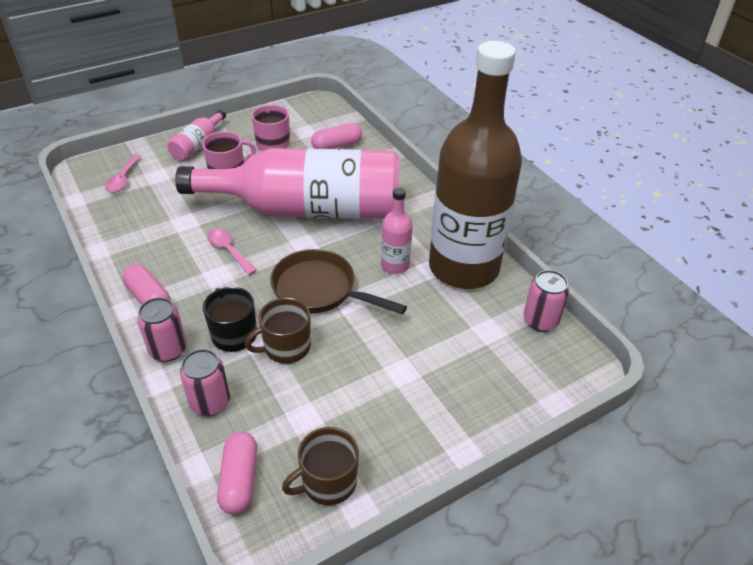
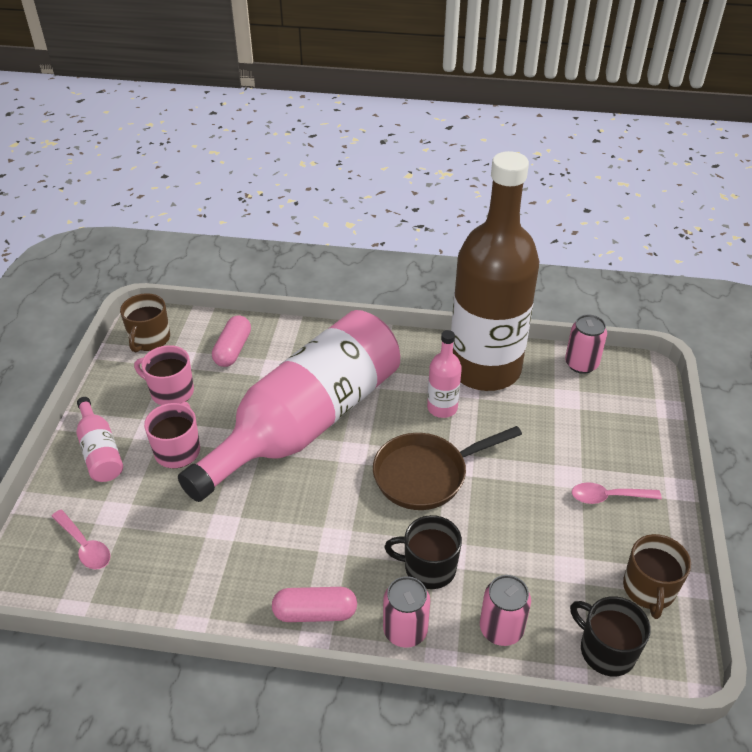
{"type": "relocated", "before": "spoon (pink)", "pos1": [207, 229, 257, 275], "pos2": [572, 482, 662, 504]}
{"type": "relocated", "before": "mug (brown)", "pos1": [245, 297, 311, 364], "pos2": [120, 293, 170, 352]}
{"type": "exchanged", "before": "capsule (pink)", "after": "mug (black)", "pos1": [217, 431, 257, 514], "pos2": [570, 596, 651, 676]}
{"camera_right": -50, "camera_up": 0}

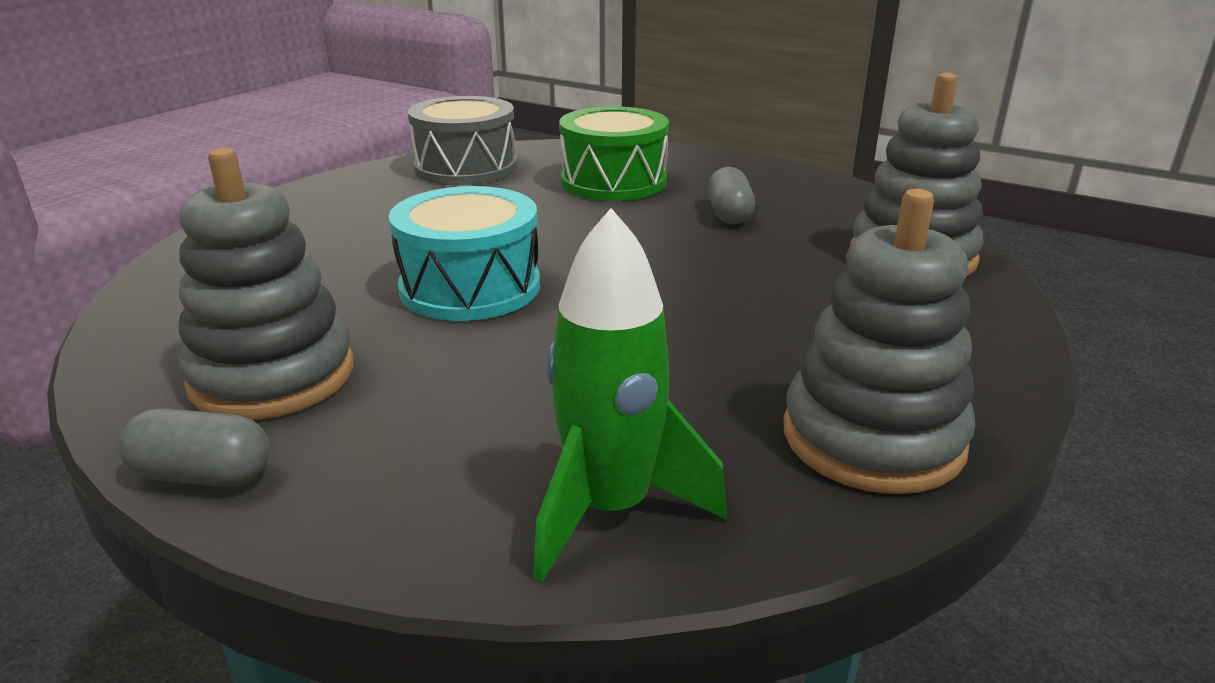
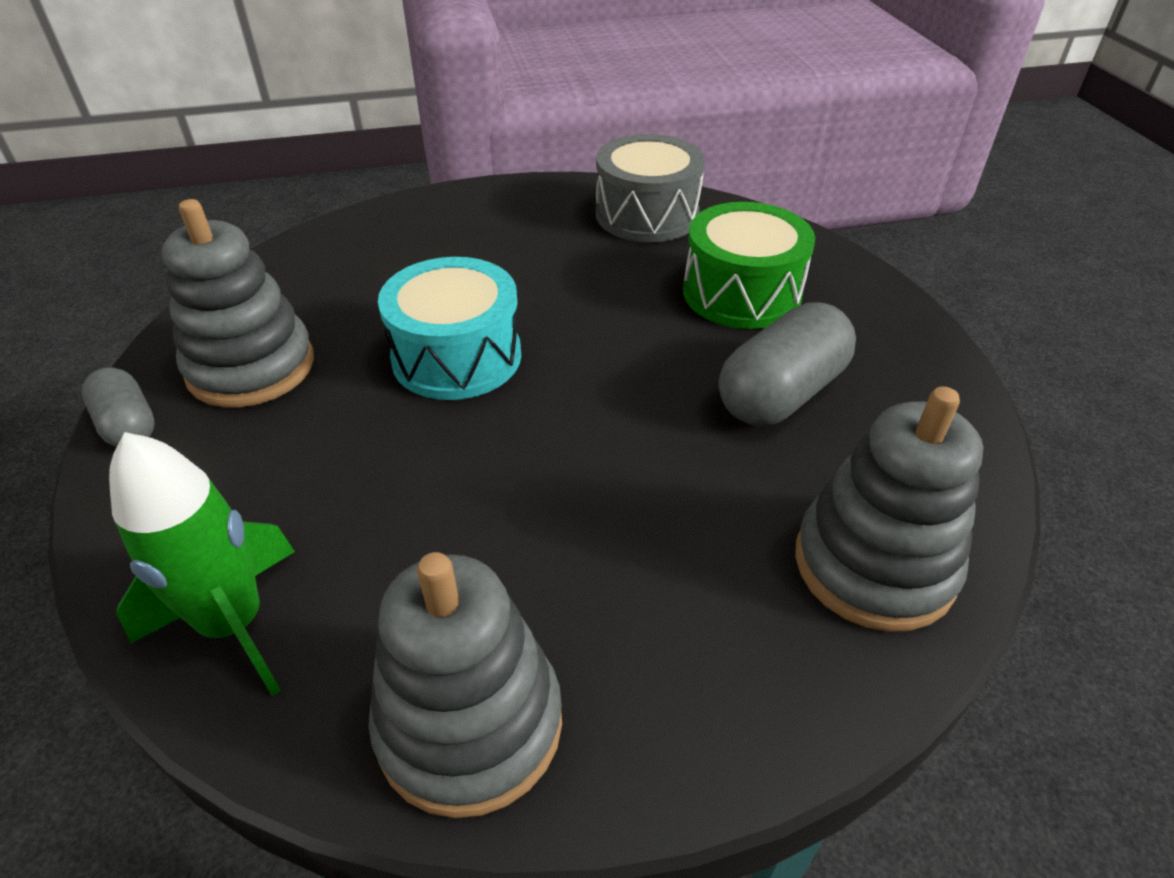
{"type": "size", "before": "capsule (grey)", "pos1": [708, 167, 755, 224], "pos2": [719, 302, 856, 426], "scale": 1.68}
{"camera_right": 45, "camera_up": 15}

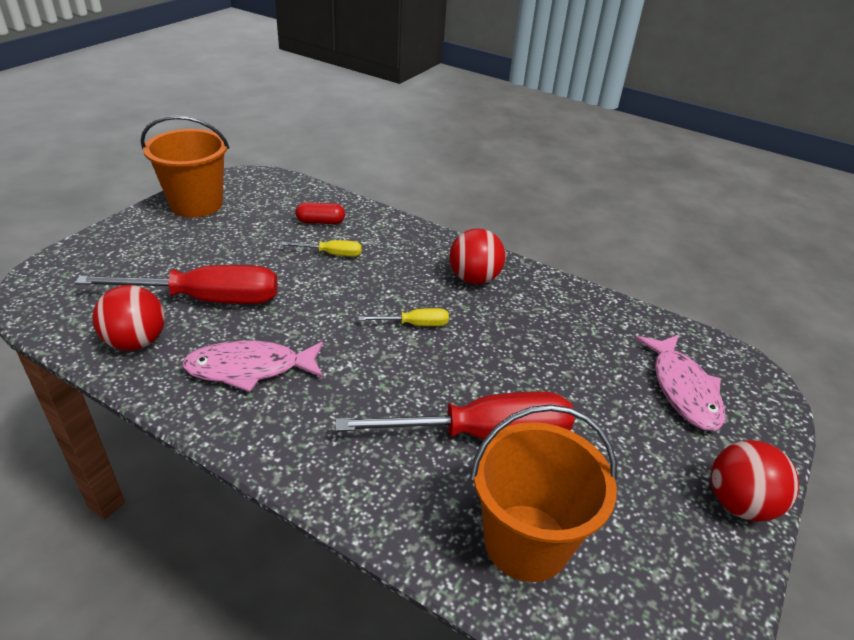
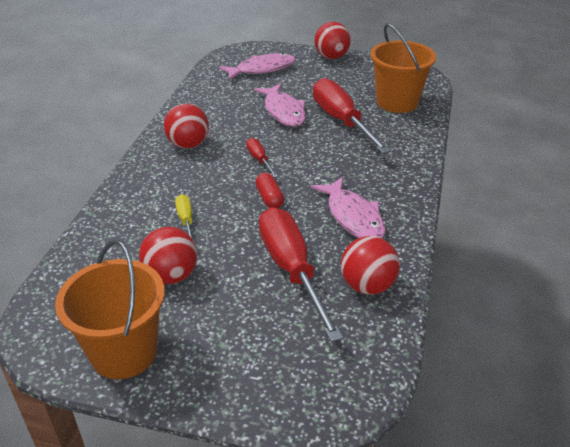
{"type": "appeared", "after": "ball (red)", "pos2": [139, 227, 197, 284]}
{"type": "appeared", "after": "fish (pink)", "pos2": [254, 84, 306, 127]}
{"type": "relocated", "before": "capsule (red)", "pos1": [295, 202, 345, 224], "pos2": [255, 173, 284, 208]}
{"type": "colour", "before": "screwdriver (yellow)", "after": "screwdriver (red)", "pos1": [358, 308, 449, 326], "pos2": [246, 138, 278, 178]}
{"camera_right": -105, "camera_up": 0}

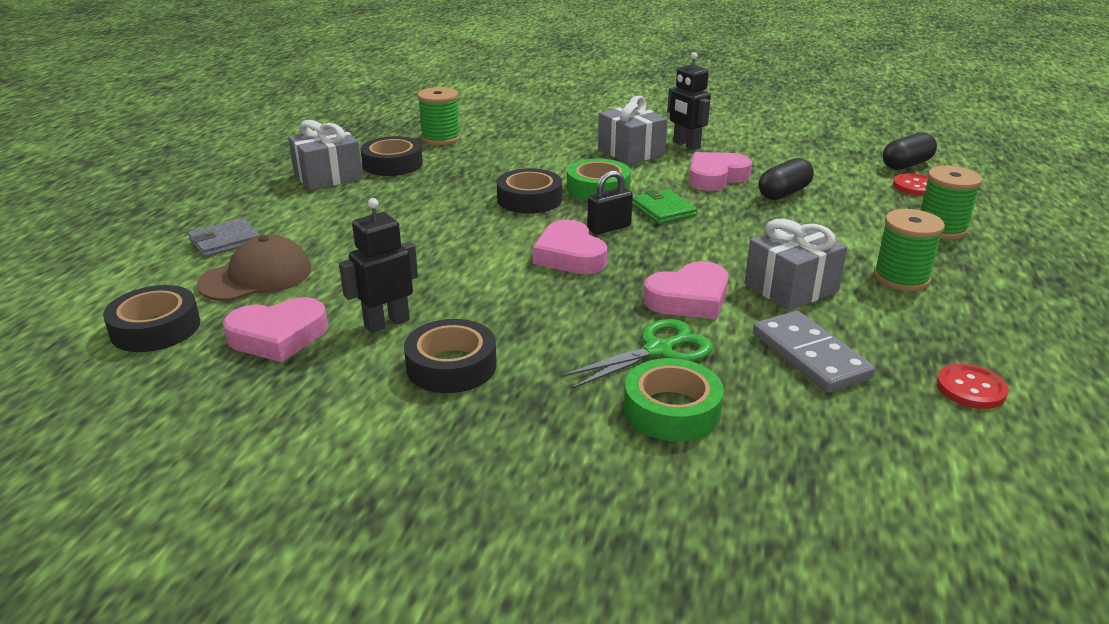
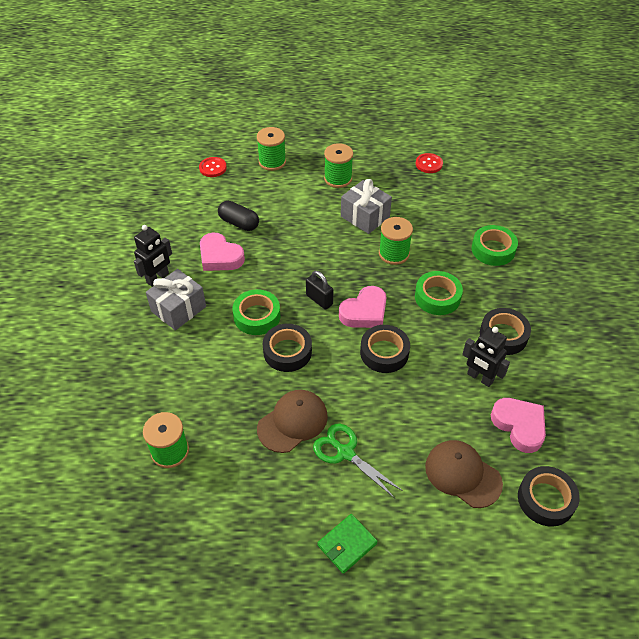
{"type": "missing", "before": "wallet (grey)", "pos1": [188, 218, 260, 257]}
{"type": "missing", "before": "gift (grey)", "pos1": [288, 120, 363, 191]}
{"type": "missing", "before": "domino (grey)", "pos1": [753, 311, 875, 393]}
{"type": "missing", "before": "capsule (black)", "pos1": [883, 133, 937, 170]}
{"type": "appeared", "after": "cap (brown)", "pos2": [257, 390, 328, 453]}
{"type": "appeared", "after": "tape (green)", "pos2": [415, 271, 463, 315]}
{"type": "relocated", "before": "tape (black)", "pos1": [361, 136, 423, 176], "pos2": [360, 325, 410, 373]}
{"type": "relocated", "before": "scissors (green)", "pos1": [561, 319, 713, 389], "pos2": [313, 424, 403, 498]}
{"type": "relocated", "before": "wallet (green)", "pos1": [632, 189, 697, 224], "pos2": [317, 514, 377, 574]}
{"type": "exchanged", "before": "heart (pink)", "after": "spool (green)", "pos1": [644, 261, 729, 319], "pos2": [379, 217, 413, 265]}
{"camera_right": -105, "camera_up": 20}

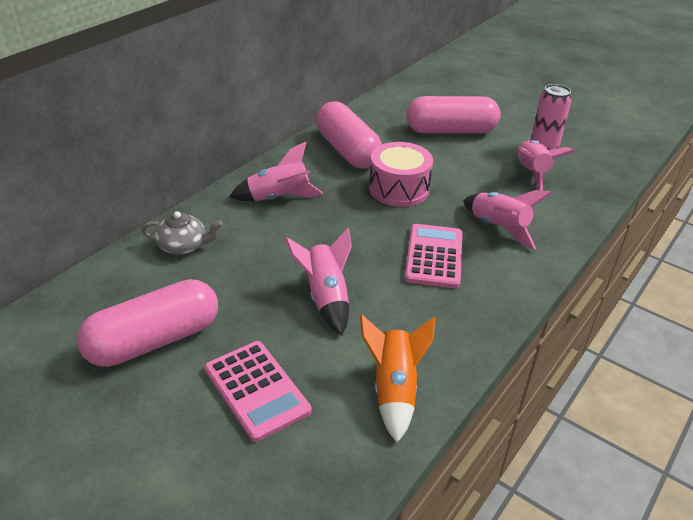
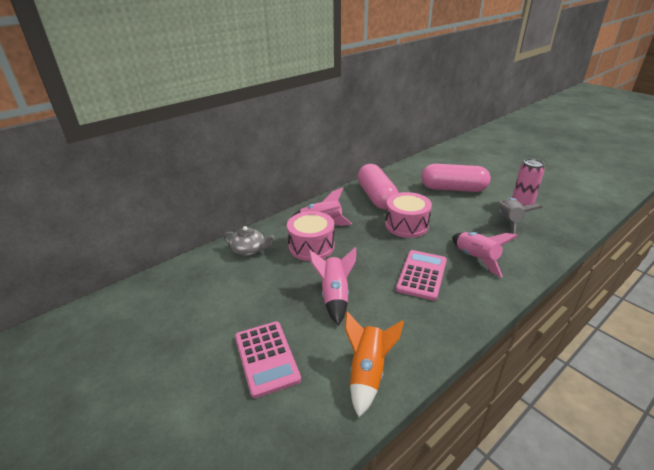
{"type": "missing", "before": "capsule (pink)", "pos1": [77, 279, 218, 367]}
{"type": "appeared", "after": "drum (pink)", "pos2": [287, 211, 335, 261]}
{"type": "colour", "before": "rocket (pink)", "after": "rocket (grey)", "pos1": [518, 140, 575, 191], "pos2": [498, 198, 543, 234]}
{"camera_right": 15, "camera_up": -5}

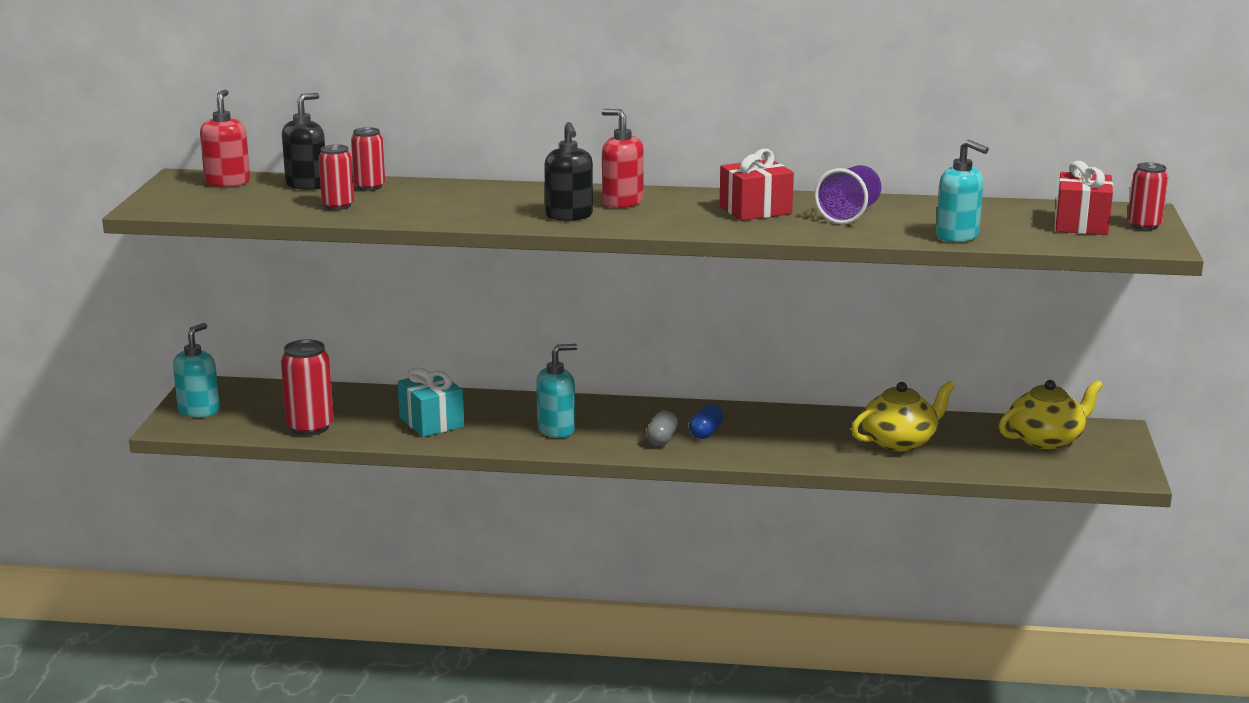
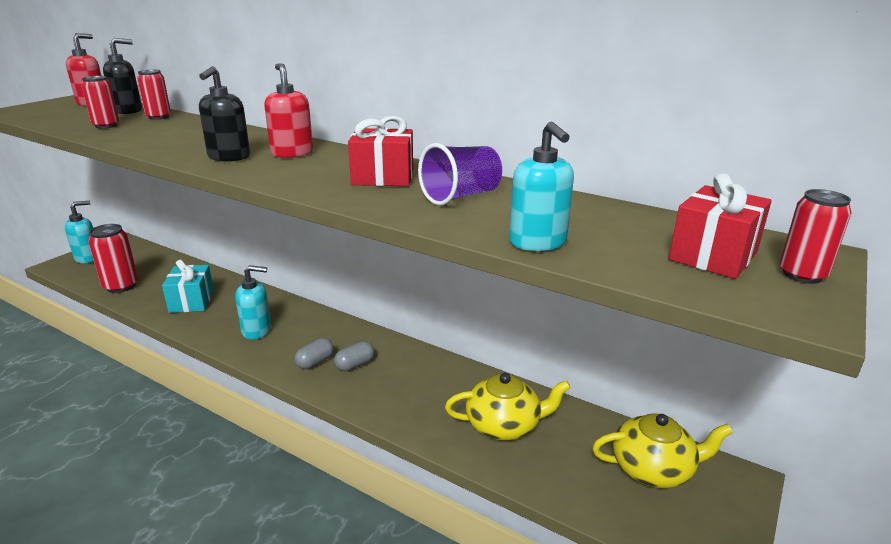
{"type": "colour", "before": "capsule (blue)", "after": "capsule (grey)", "pos1": [689, 404, 724, 439], "pos2": [334, 341, 374, 371]}
{"camera_right": 25, "camera_up": 5}

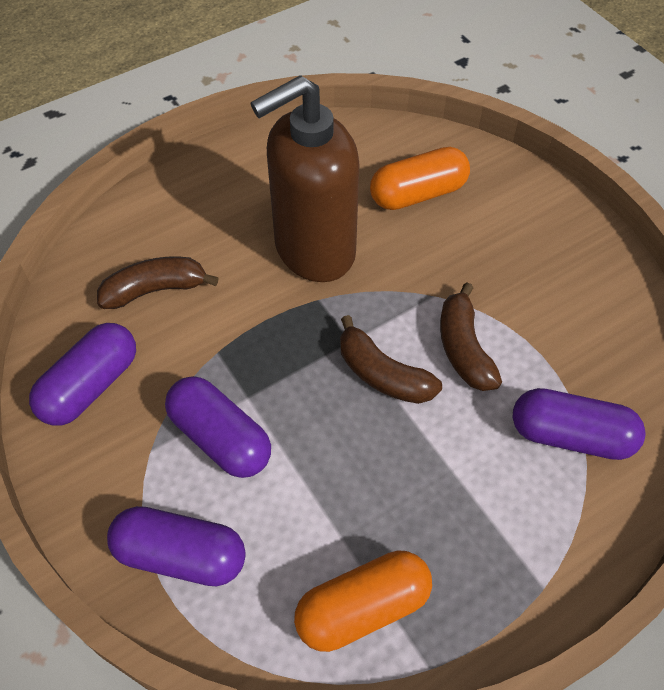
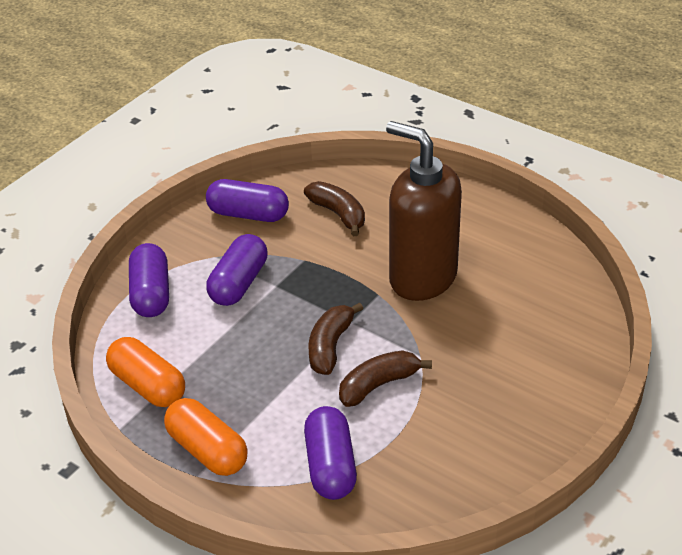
{"type": "relocated", "before": "capsule (orange)", "pos1": [370, 147, 470, 210], "pos2": [164, 398, 248, 476]}
{"camera_right": 70, "camera_up": -15}

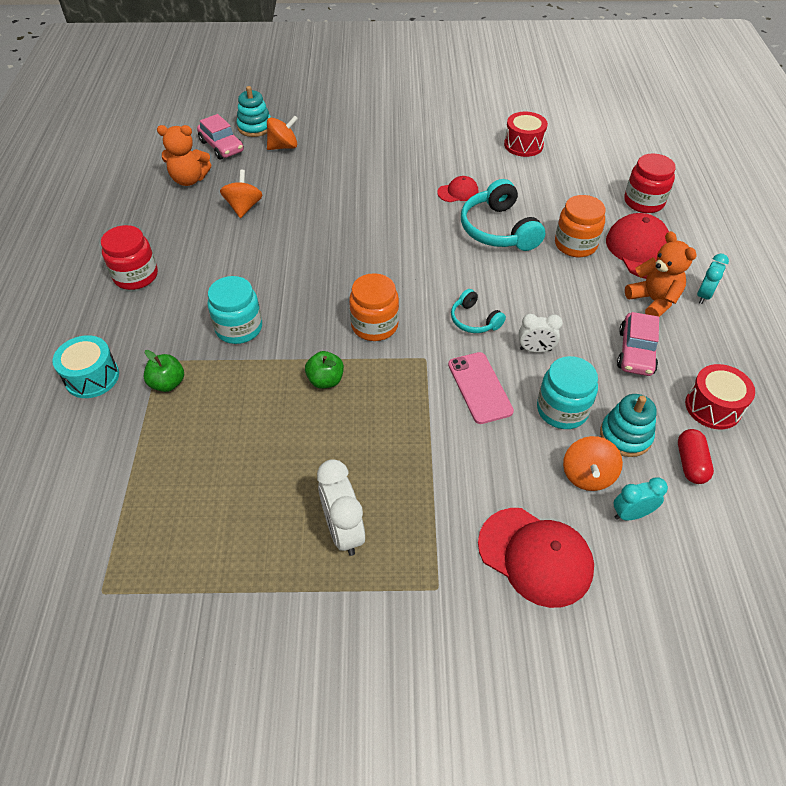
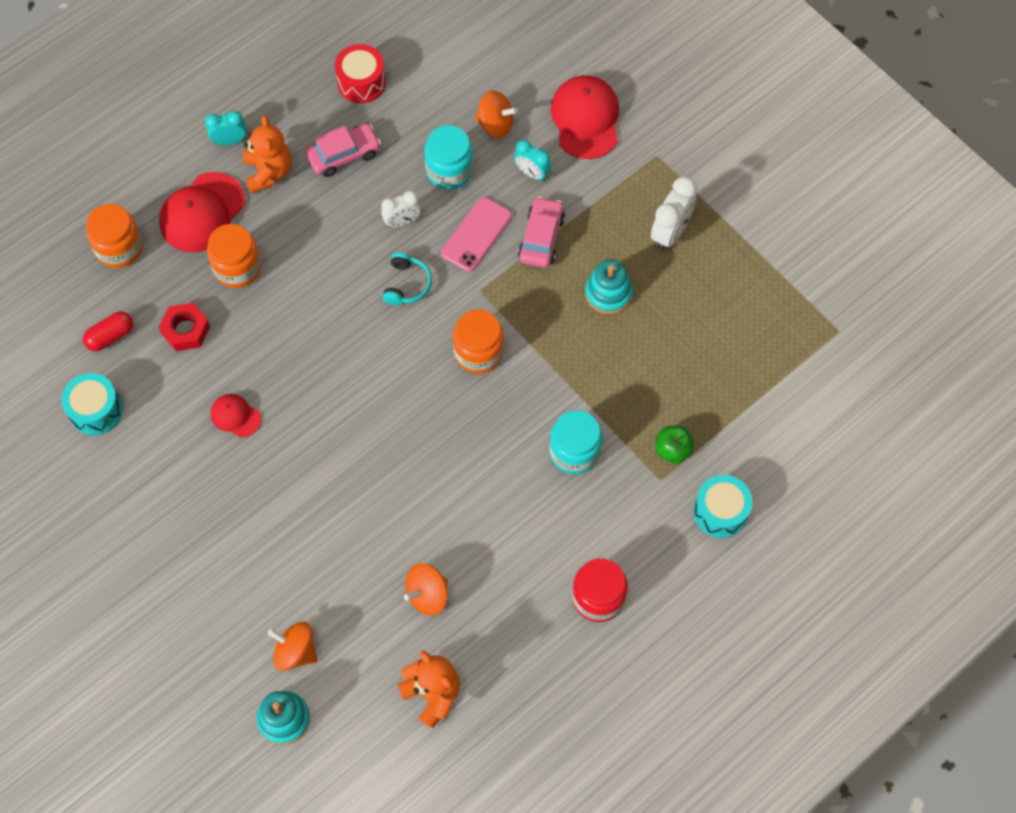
{"type": "missing", "before": "apple (green)", "pos1": [305, 351, 344, 389]}
{"type": "missing", "before": "headphones (turquoise)", "pos1": [461, 179, 545, 251]}
{"type": "appeared", "after": "nut (red)", "pos2": [159, 303, 210, 351]}
{"type": "relocated", "before": "car (pink)", "pos1": [197, 114, 244, 160], "pos2": [518, 196, 565, 268]}
{"type": "relocated", "before": "stacking toy (turquoise)", "pos1": [600, 394, 657, 457], "pos2": [585, 260, 633, 314]}
{"type": "relocated", "before": "clock (turquoise)", "pos1": [613, 477, 668, 520], "pos2": [514, 140, 552, 181]}
{"type": "relocated", "before": "capsule (red)", "pos1": [678, 429, 714, 484], "pos2": [83, 311, 133, 351]}
{"type": "colour", "before": "drum (red)", "after": "drum (turquoise)", "pos1": [504, 112, 548, 157], "pos2": [61, 373, 123, 435]}
{"type": "colour", "before": "jar (red)", "after": "jar (orange)", "pos1": [624, 154, 676, 213], "pos2": [86, 204, 143, 268]}
{"type": "spun", "before": "clock (white)", "pos1": [519, 314, 562, 353], "pos2": [381, 191, 421, 228], "turn": 105}
{"type": "spun", "before": "spinning top (orange)", "pos1": [563, 436, 623, 491], "pos2": [475, 90, 518, 138], "turn": 45}
{"type": "spun", "before": "teddy bear (orange)", "pos1": [625, 231, 697, 317], "pos2": [243, 115, 292, 194], "turn": 150}
{"camera_right": -130, "camera_up": 15}

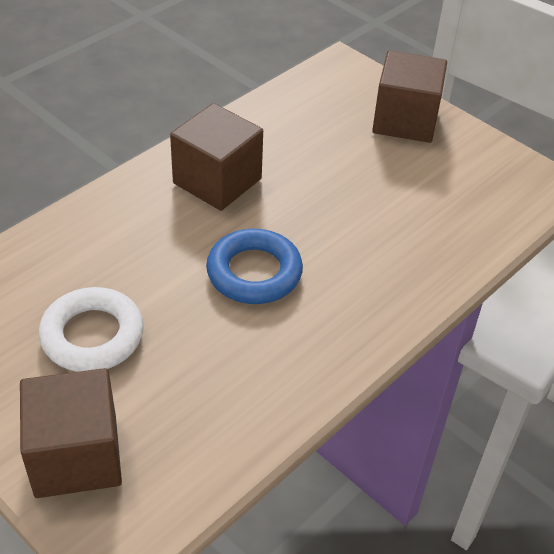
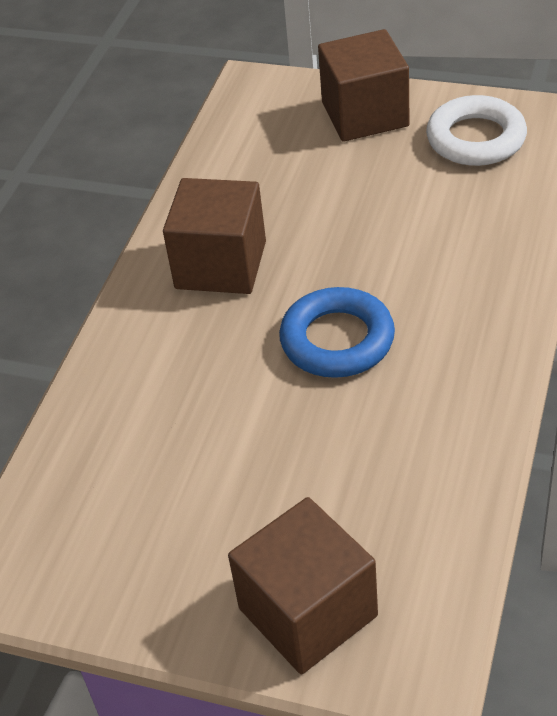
{"type": "relocated", "before": "ring (white)", "pos1": [39, 287, 144, 372], "pos2": [426, 95, 527, 166]}
{"camera_right": -20, "camera_up": 0}

